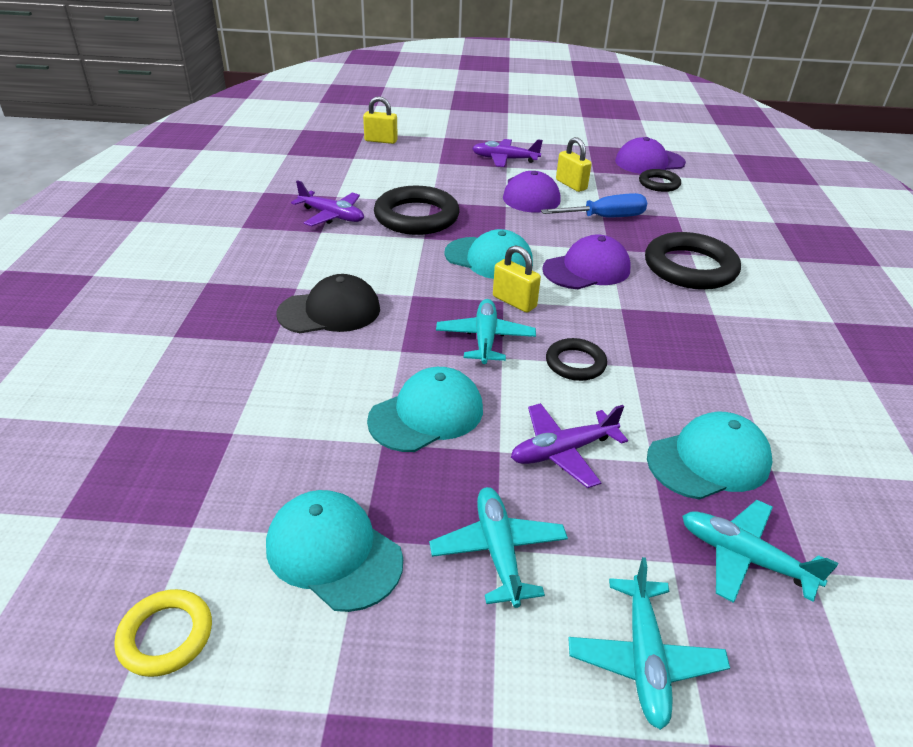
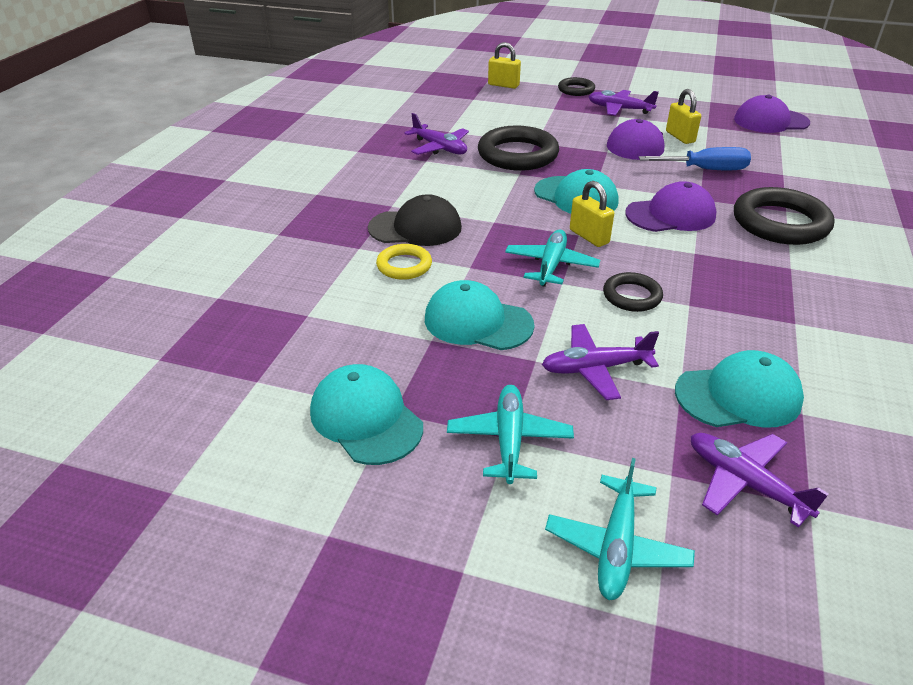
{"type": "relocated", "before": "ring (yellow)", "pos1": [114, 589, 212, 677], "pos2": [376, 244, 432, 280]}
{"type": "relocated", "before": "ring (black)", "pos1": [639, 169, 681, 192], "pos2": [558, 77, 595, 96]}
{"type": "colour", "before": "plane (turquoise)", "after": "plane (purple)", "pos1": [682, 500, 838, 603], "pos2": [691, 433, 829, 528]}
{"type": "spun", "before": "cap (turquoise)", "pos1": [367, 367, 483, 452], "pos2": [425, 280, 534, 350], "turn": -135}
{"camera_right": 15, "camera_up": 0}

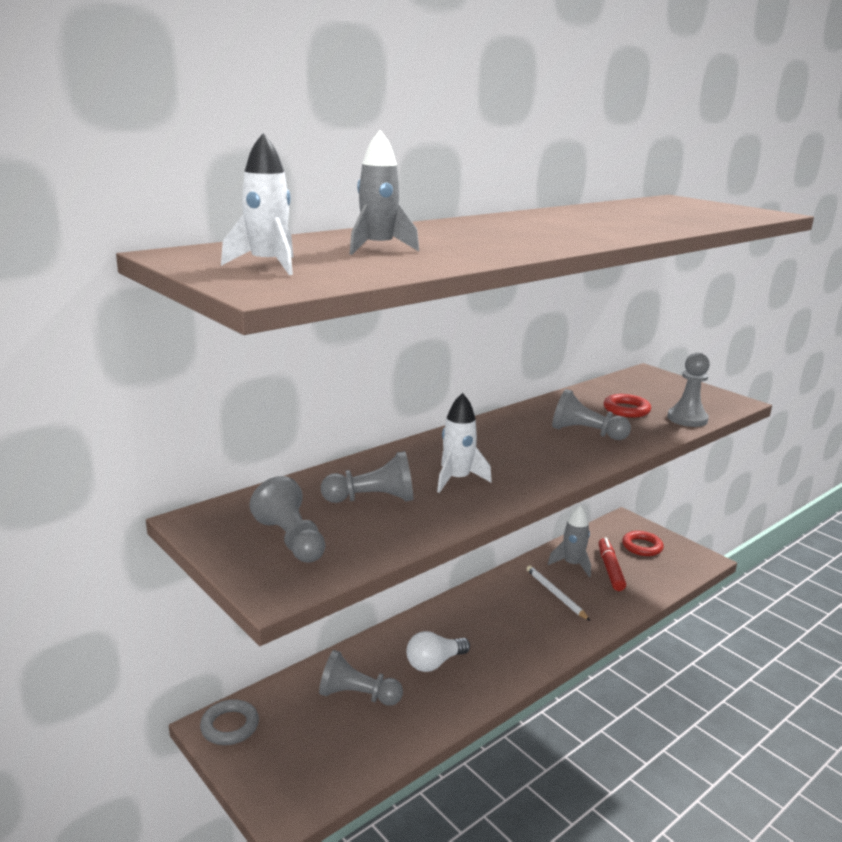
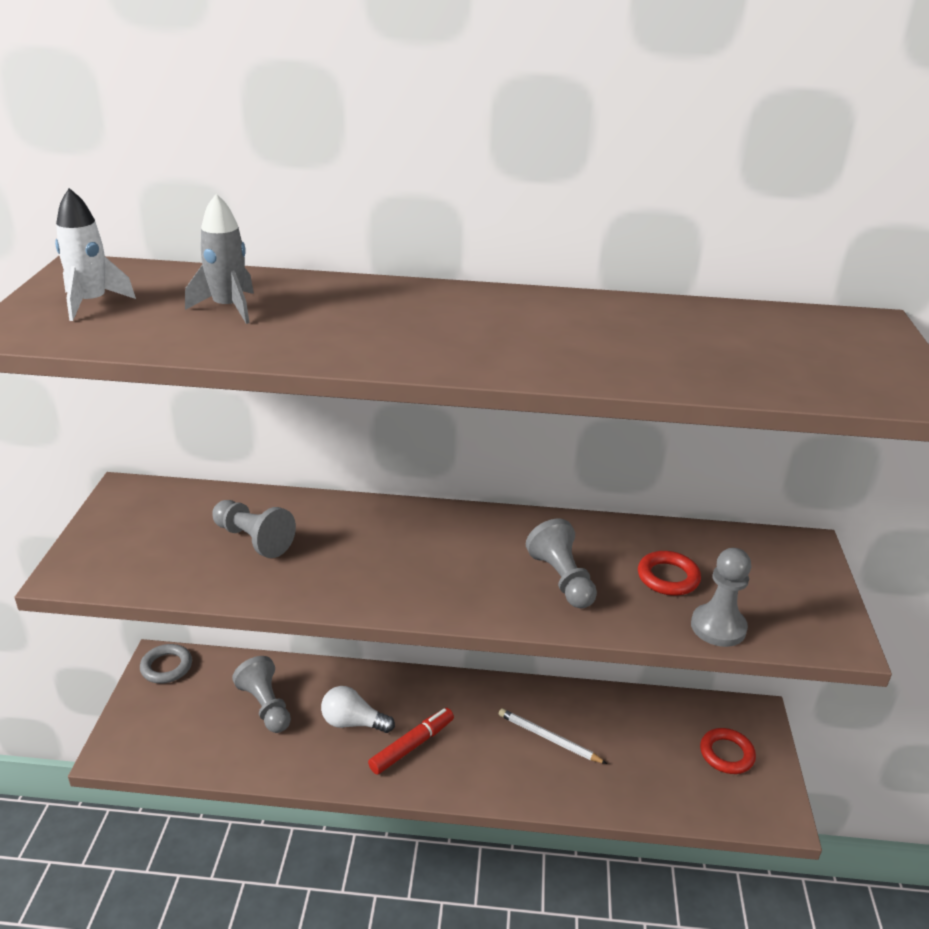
{"type": "missing", "before": "pawn (grey)", "pos1": [250, 476, 325, 562]}
{"type": "missing", "before": "rocket (white)", "pos1": [437, 393, 492, 493]}
{"type": "missing", "before": "rocket (grey)", "pos1": [548, 505, 591, 578]}
{"type": "relocated", "before": "marker (red)", "pos1": [599, 538, 626, 591], "pos2": [368, 708, 454, 775]}
{"type": "spun", "before": "pencil (white)", "pos1": [526, 566, 590, 621], "pos2": [499, 708, 607, 764], "turn": -75}
{"camera_right": 45, "camera_up": 10}

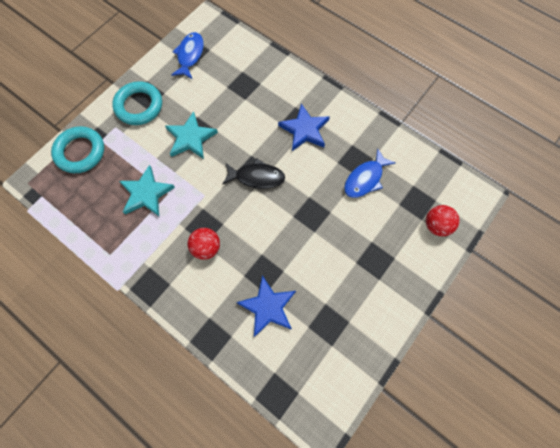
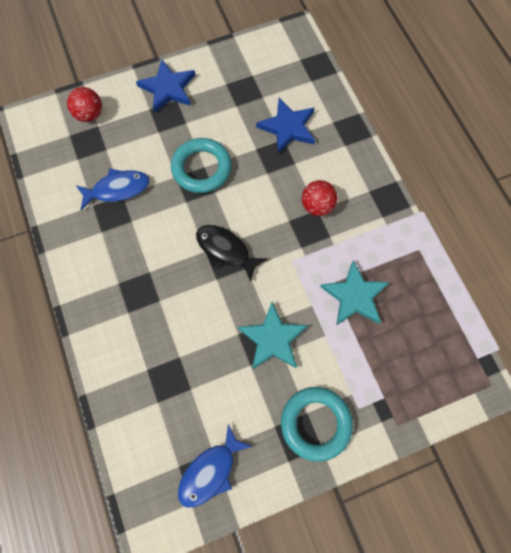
{"type": "relocated", "before": "ring (turquoise)", "pos1": [51, 126, 104, 173], "pos2": [171, 138, 232, 193]}
{"type": "relocated", "before": "star (blue)", "pos1": [278, 103, 330, 151], "pos2": [136, 59, 195, 113]}
{"camera_right": -150, "camera_up": 0}

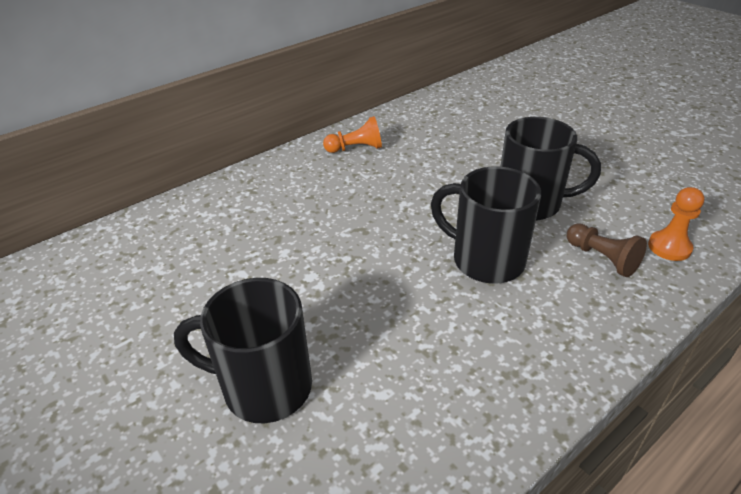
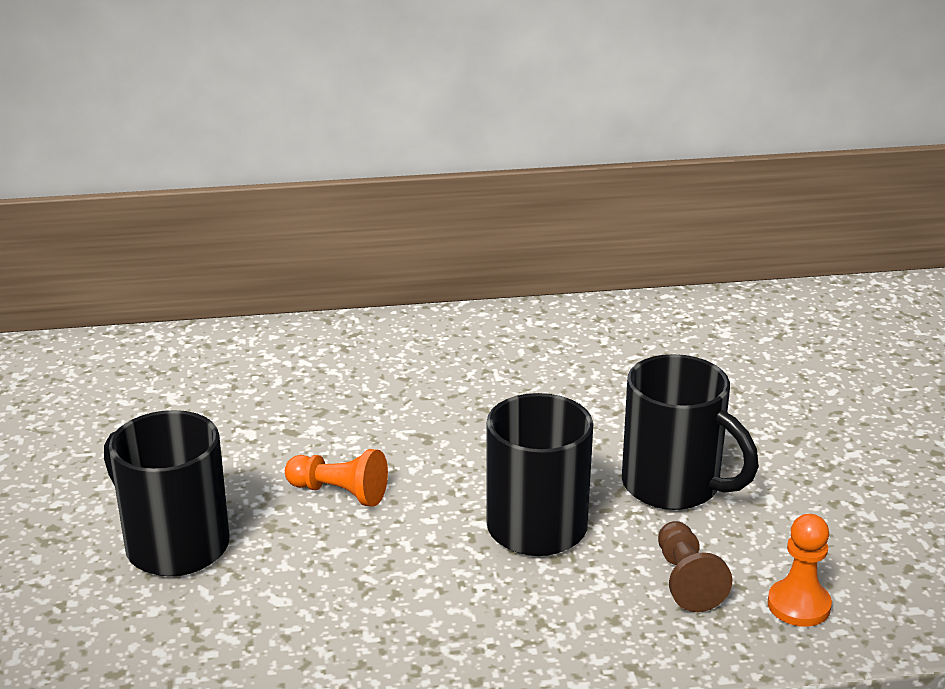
{"type": "relocated", "before": "pawn (orange)", "pos1": [323, 116, 382, 153], "pos2": [285, 449, 388, 507]}
{"camera_right": 30, "camera_up": -10}

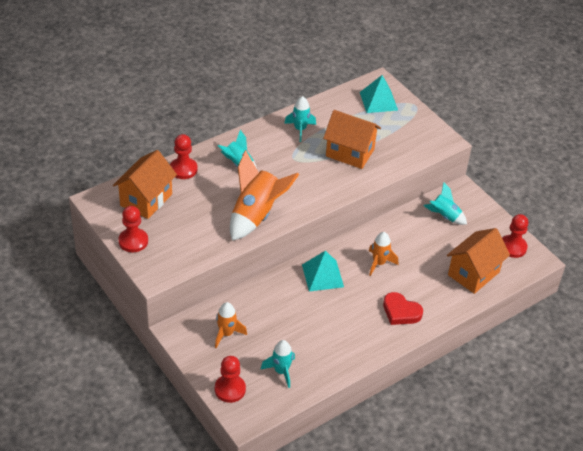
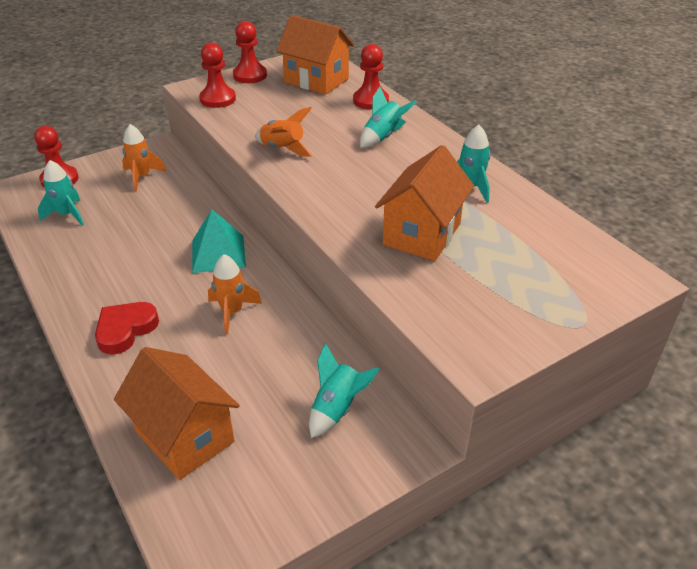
{"type": "missing", "before": "pyramid (turquoise)", "pos1": [360, 75, 398, 113]}
{"type": "relocated", "before": "pawn (red)", "pos1": [502, 214, 528, 258], "pos2": [199, 43, 236, 108]}
{"type": "size", "before": "rocket (orange)", "pos1": [230, 150, 299, 241], "pos2": [255, 107, 313, 157], "scale": 0.56}
{"camera_right": 95, "camera_up": -5}

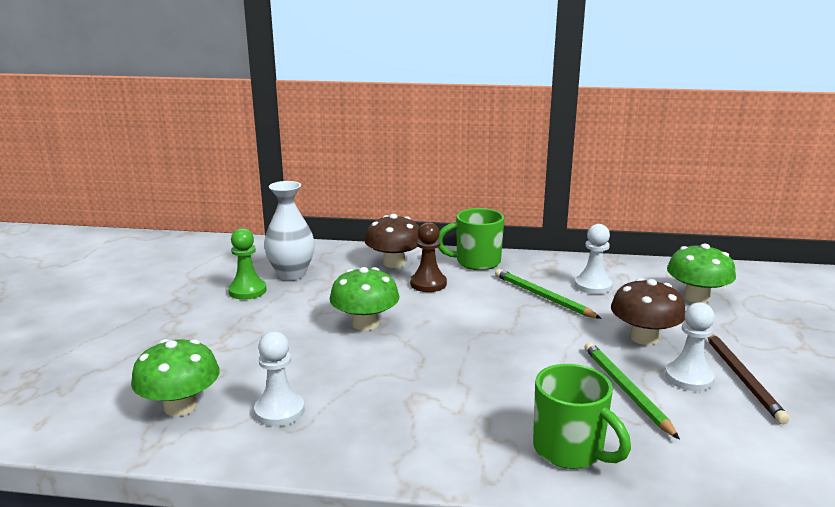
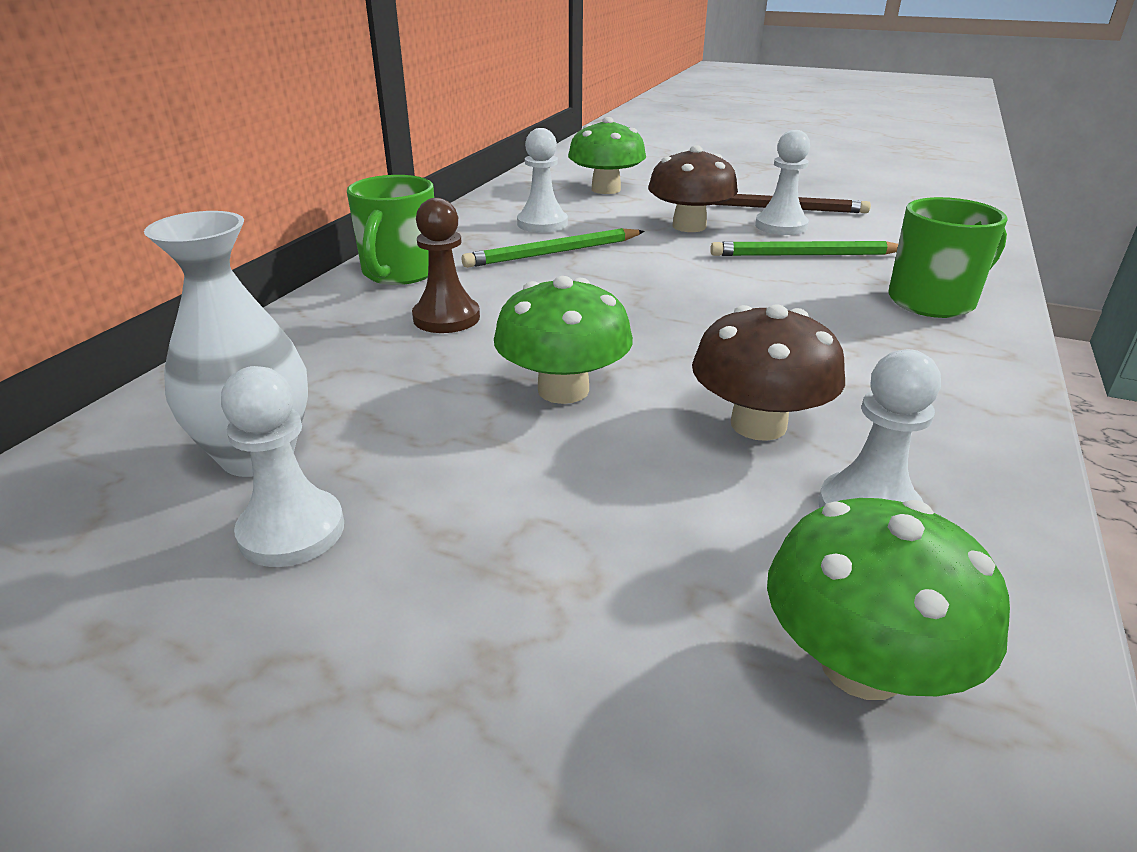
{"type": "relocated", "before": "mushroom (brown)", "pos1": [365, 214, 419, 268], "pos2": [692, 304, 845, 441]}
{"type": "colour", "before": "pawn (green)", "after": "pawn (white)", "pos1": [228, 228, 267, 300], "pos2": [221, 366, 344, 567]}
{"camera_right": -75, "camera_up": 10}

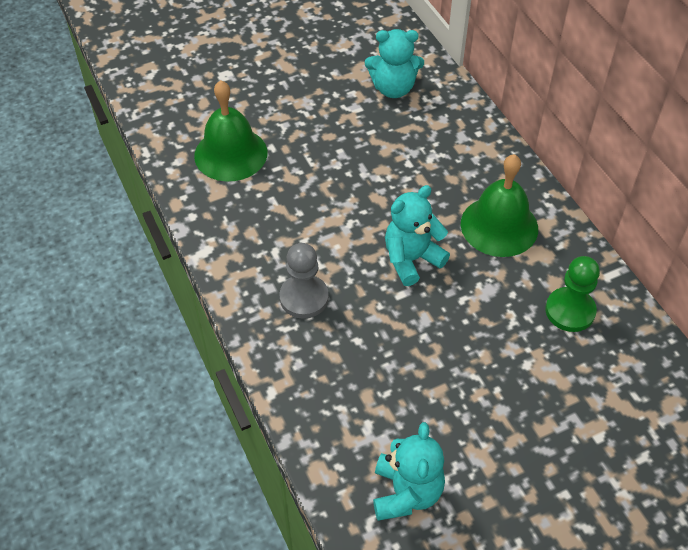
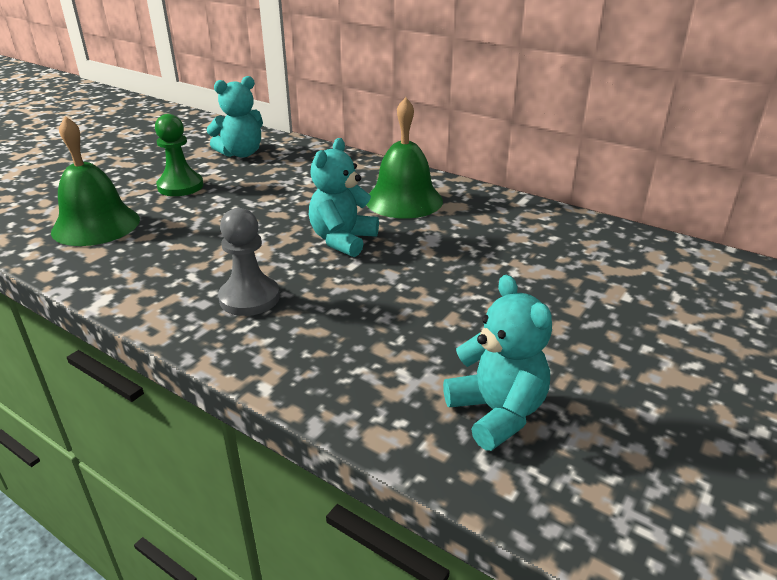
{"type": "relocated", "before": "pawn (green)", "pos1": [545, 256, 600, 332], "pos2": [155, 114, 203, 196]}
{"camera_right": -30, "camera_up": -20}

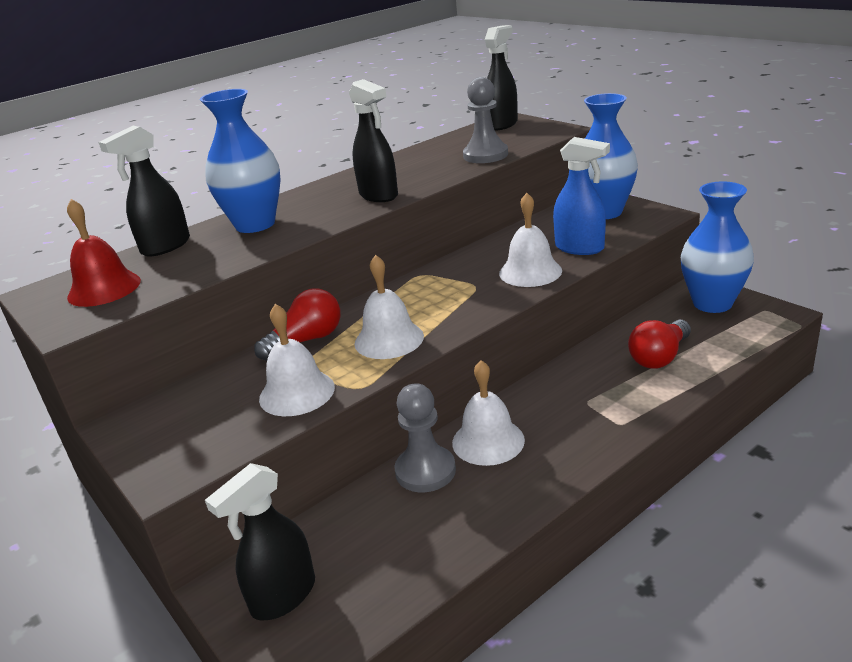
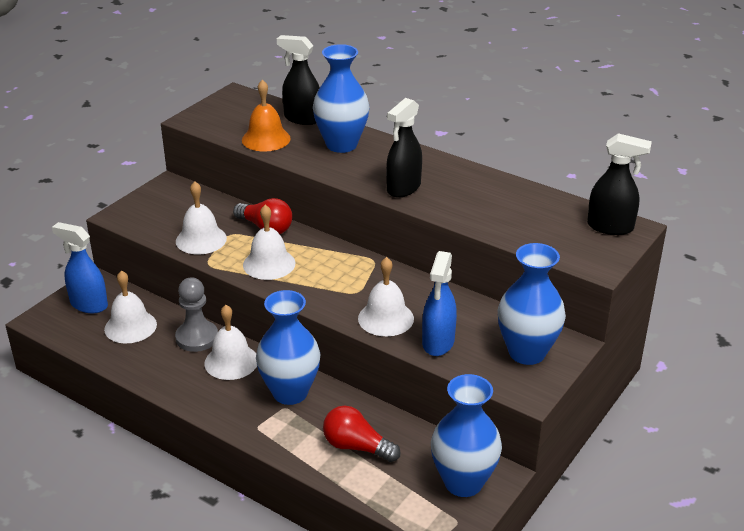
{"type": "missing", "before": "bell (red)", "pos1": [67, 199, 141, 307]}
{"type": "missing", "before": "pawn (grey)", "pos1": [463, 77, 508, 163]}
{"type": "appeared", "after": "bell (white)", "pos2": [104, 271, 157, 343]}
{"type": "appeared", "after": "bell (orange)", "pos2": [242, 80, 291, 152]}
{"type": "appeared", "after": "vase (blue)", "pos2": [256, 290, 320, 405]}
{"type": "colour", "before": "spray bottle (black)", "after": "spray bottle (blue)", "pos1": [205, 463, 315, 621], "pos2": [52, 222, 108, 313]}
{"camera_right": 70, "camera_up": 5}

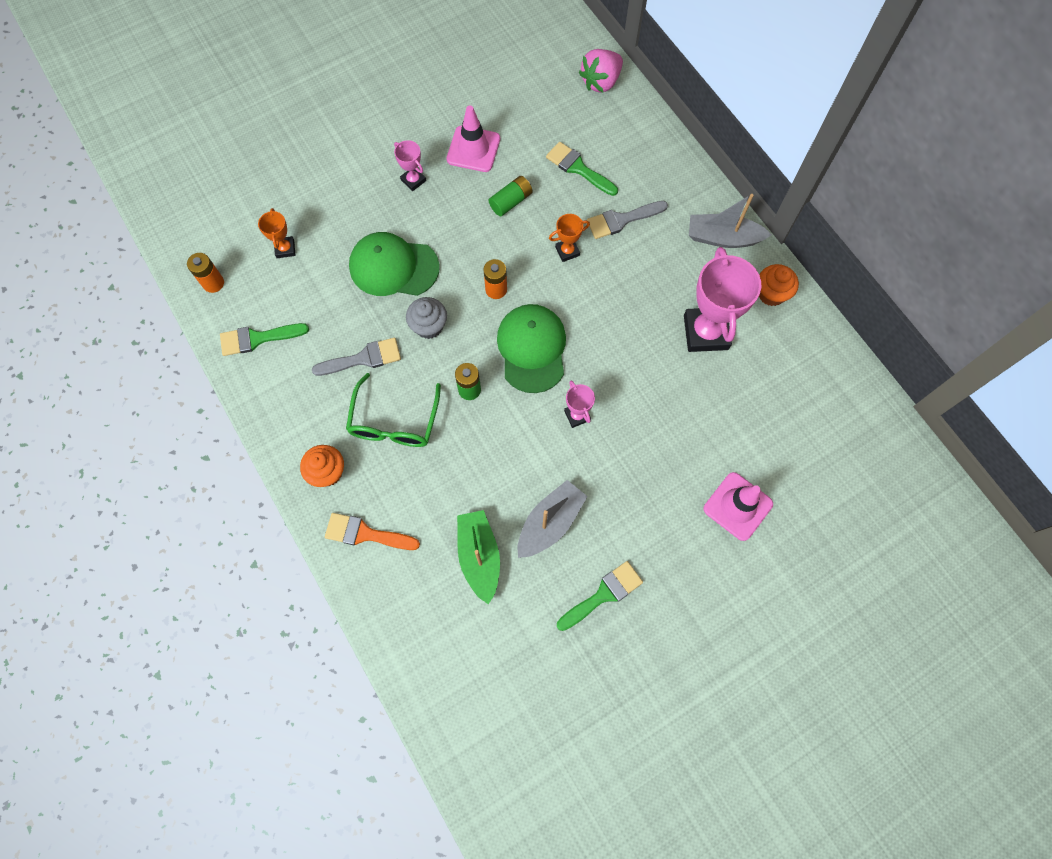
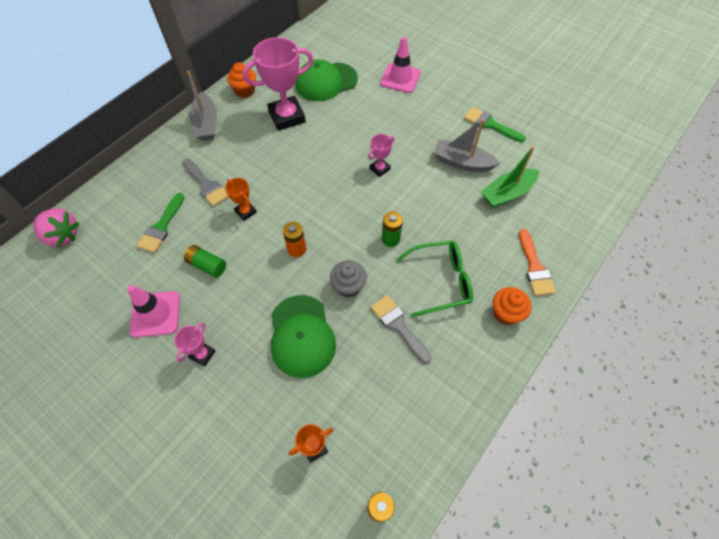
{"type": "missing", "before": "brush (green)", "pos1": [220, 323, 309, 356]}
{"type": "relocated", "before": "cap (green)", "pos1": [497, 304, 566, 393], "pos2": [295, 59, 358, 101]}
{"camera_right": -110, "camera_up": -10}

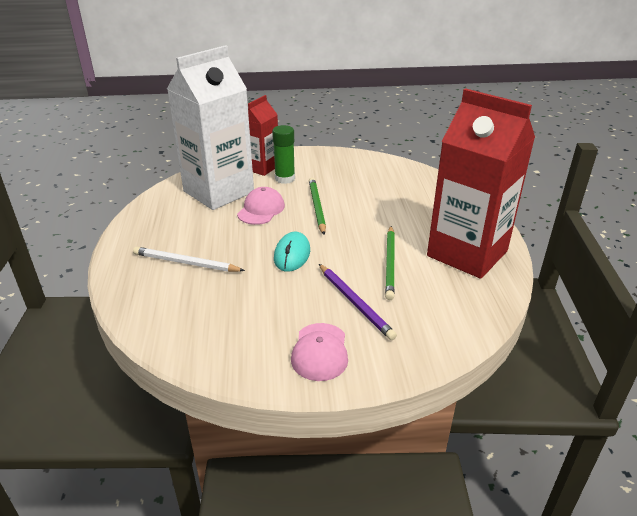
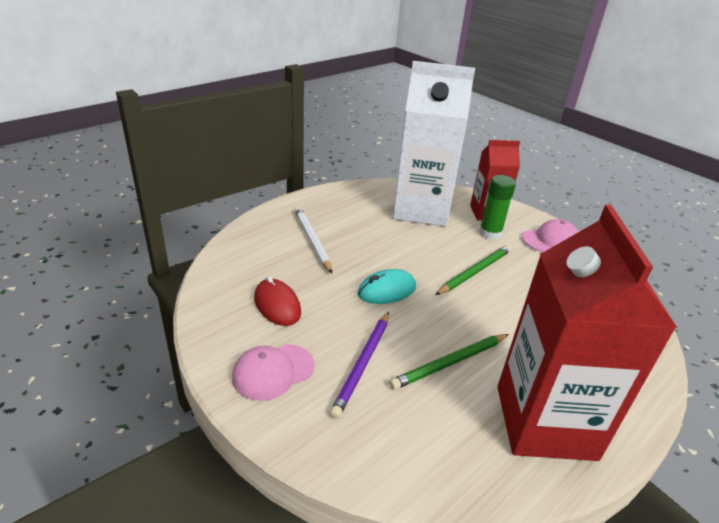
{"type": "appeared", "after": "mouse (red)", "pos2": [254, 276, 301, 326]}
{"type": "relocated", "before": "cap (pink)", "pos1": [237, 187, 285, 225], "pos2": [522, 219, 578, 252]}
{"camera_right": 50, "camera_up": 0}

